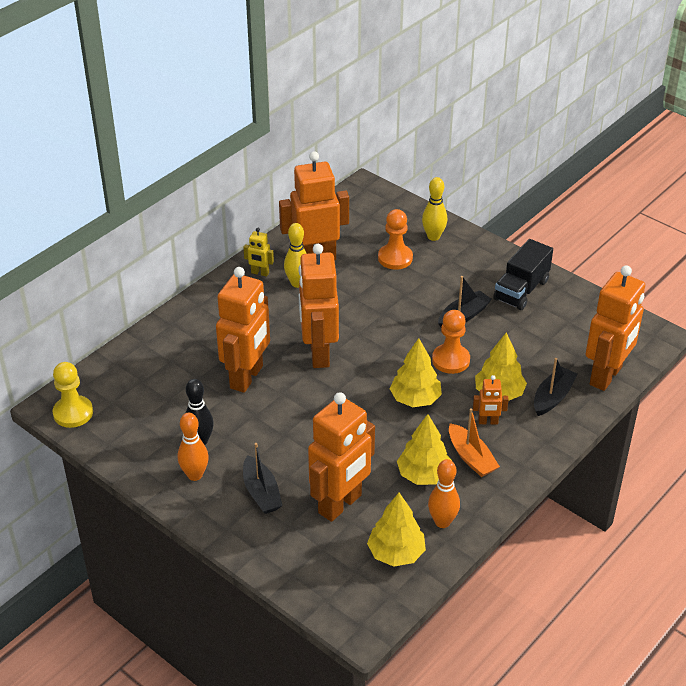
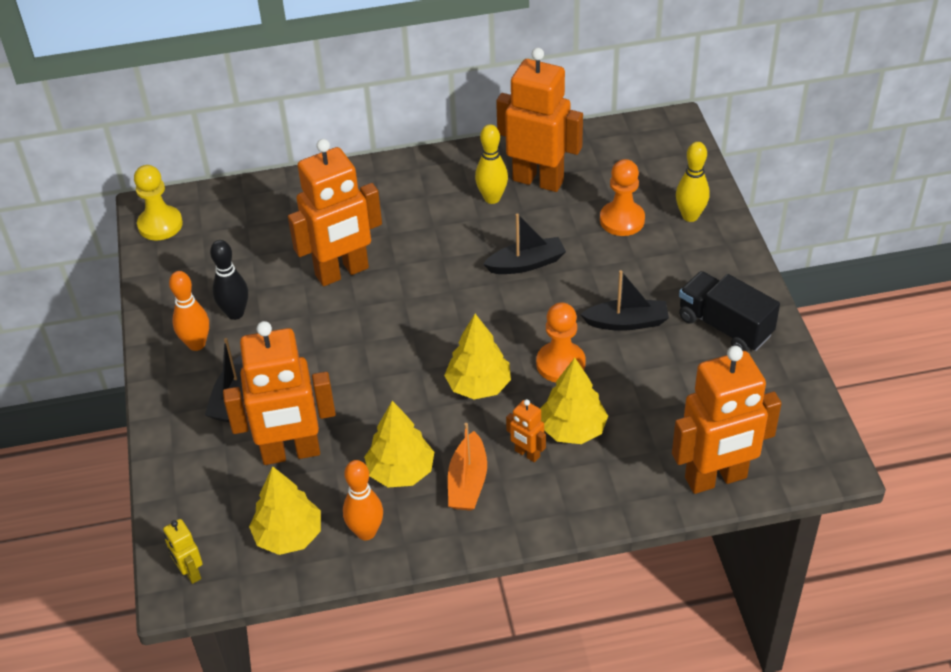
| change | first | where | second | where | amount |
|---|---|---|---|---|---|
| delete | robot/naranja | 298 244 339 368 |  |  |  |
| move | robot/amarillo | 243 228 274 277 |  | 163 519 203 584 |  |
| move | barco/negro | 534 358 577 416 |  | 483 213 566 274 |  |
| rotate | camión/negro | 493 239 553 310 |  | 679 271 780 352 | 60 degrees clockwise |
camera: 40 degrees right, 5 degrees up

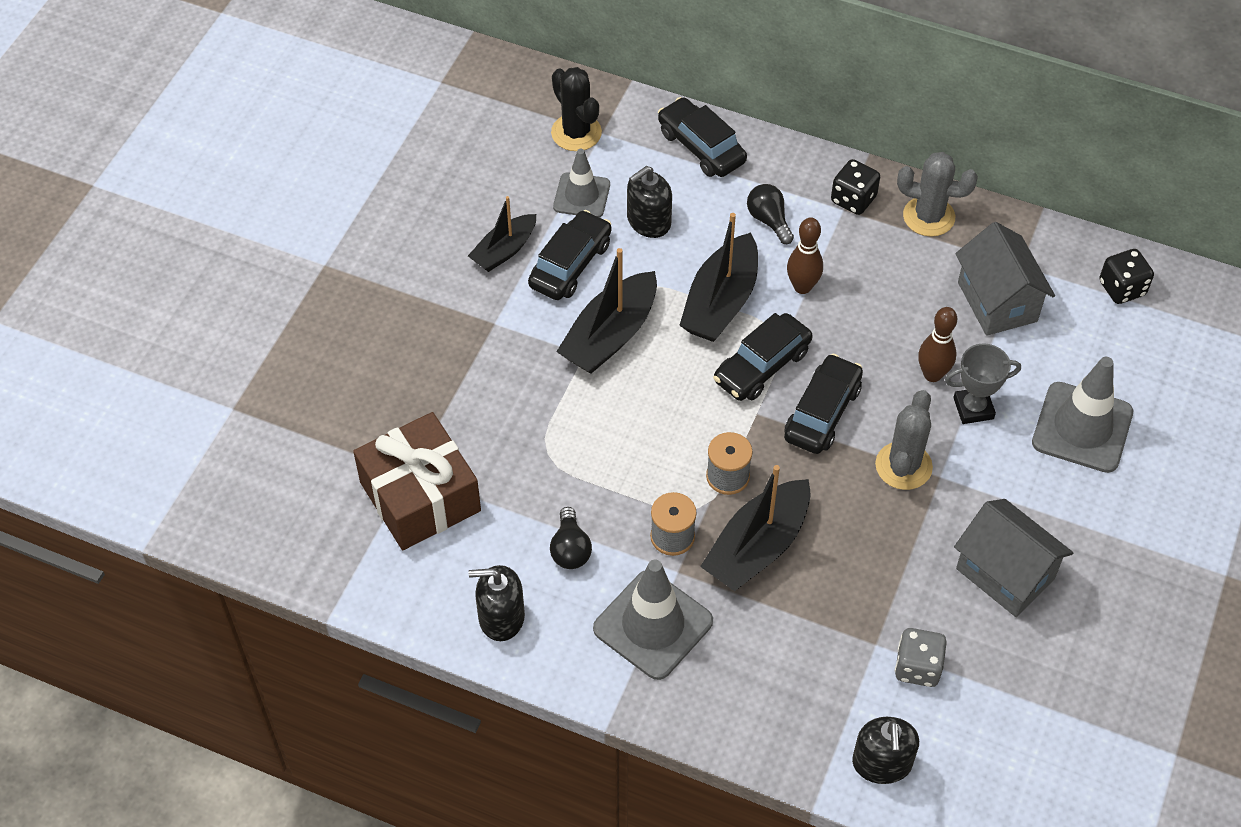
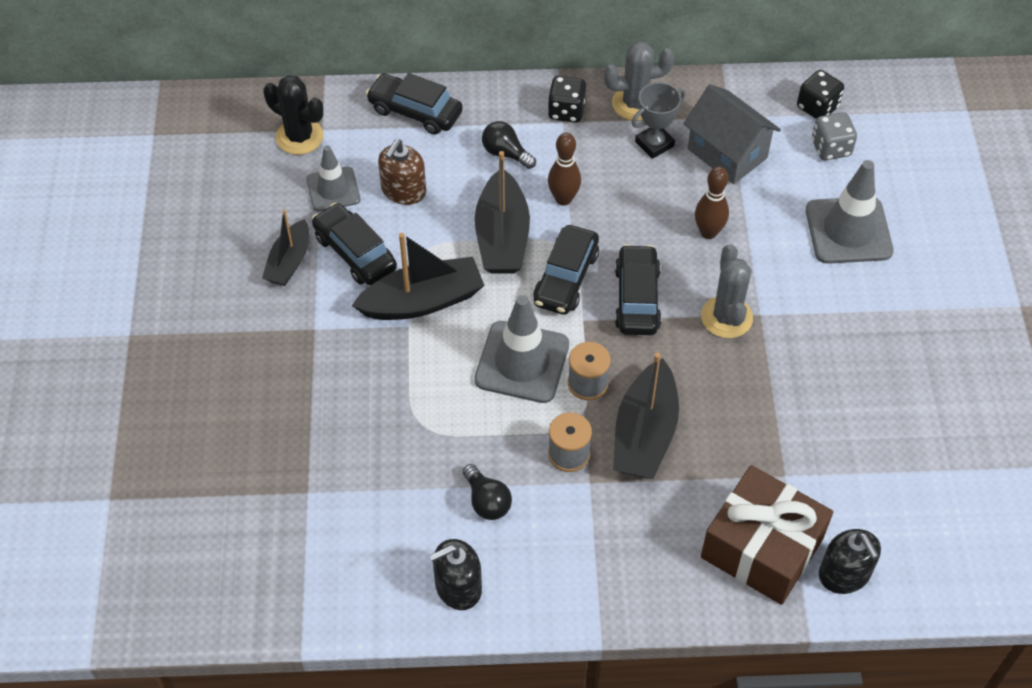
| change | first | where | second | where | amount |
|---|---|---|---|---|---|
| delete | casa/gris | 954 499 1073 617 |  |  |  |
| move | regalo/marrón | 353 412 481 550 |  | 701 465 833 605 |  |
| move | cono de tráfico/gris | 593 560 713 680 |  | 474 295 569 403 |  |
| move | dado/gris | 895 628 947 687 |  | 812 112 857 160 |  |
| move | trofeo/gris | 945 343 1021 424 |  | 632 82 685 159 |  |
| recolor | dispensador de jabón/negro | 627 166 672 238 | dispensador de jabón/marrón | 378 139 426 205 |  |
| rotate | coche/negro | 528 210 611 300 |  | 312 203 397 285 | 45 degrees counterclockwise |
| rotate | barco/negro | 556 248 657 374 |  | 352 233 485 320 | 120 degrees counterclockwise |
camera: 25 degrees left, 0 degrees up

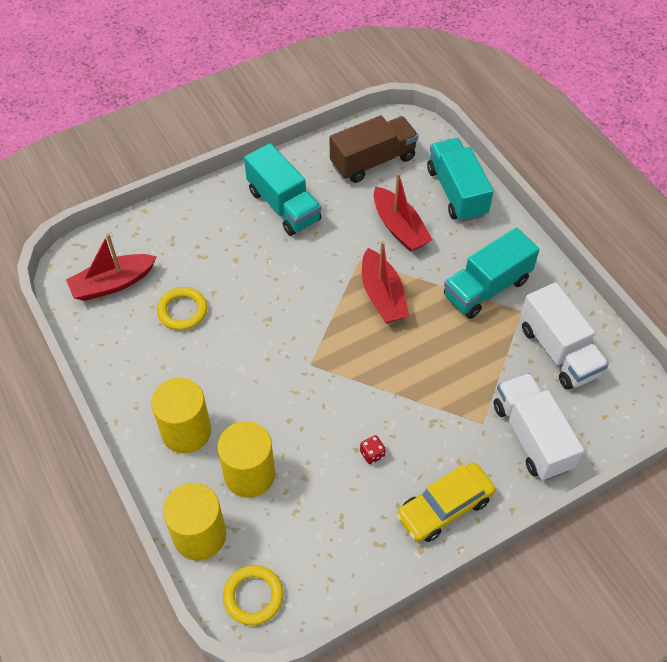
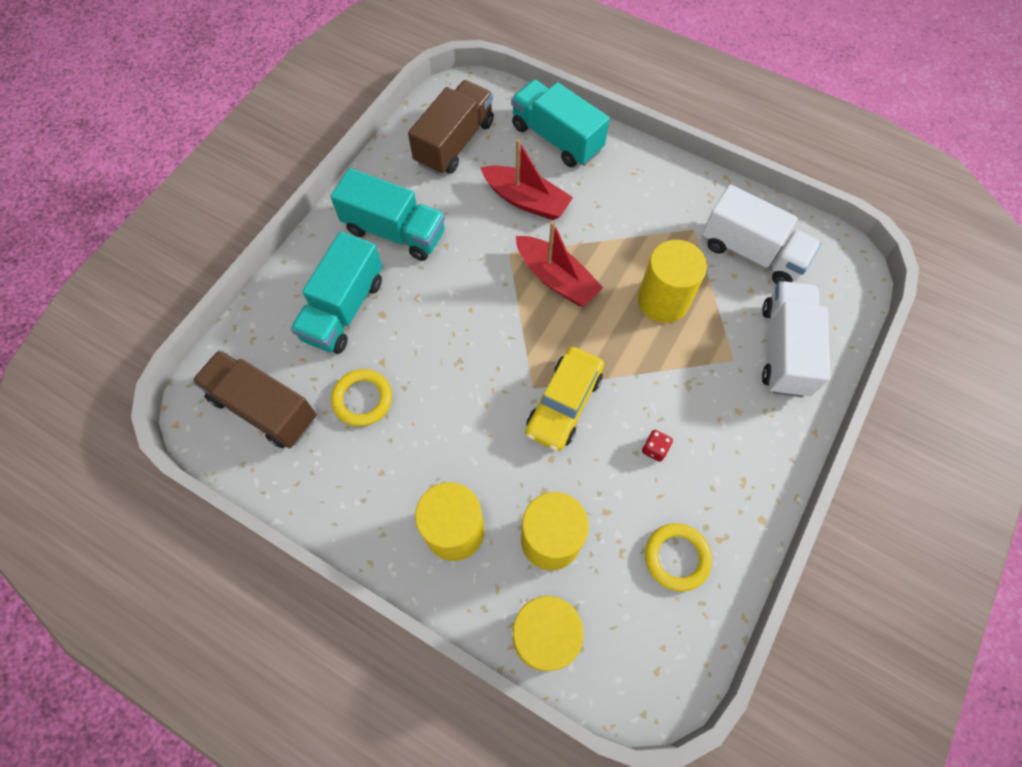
| change | first | where | second | where | amount |
|---|---|---|---|---|---|
| insert |  |  | cilindro/amarillo | 638 240 707 323 |  |
| move | anillo/amarillo | 223 565 283 625 |  | 645 523 712 592 |  |
| move | coche/amarillo | 396 462 496 542 |  | 525 347 604 451 |  |
| move | camión/turquesa | 444 228 540 319 |  | 290 231 383 354 |  |
| replace | barco/rojo | 66 233 157 301 | camión/marrón | 192 350 317 448 |  |
| rotate | camión/blanco | 494 373 584 481 |  | 762 281 830 397 | 60 degrees clockwise |
camera: 30 degrees left, 10 degrees up

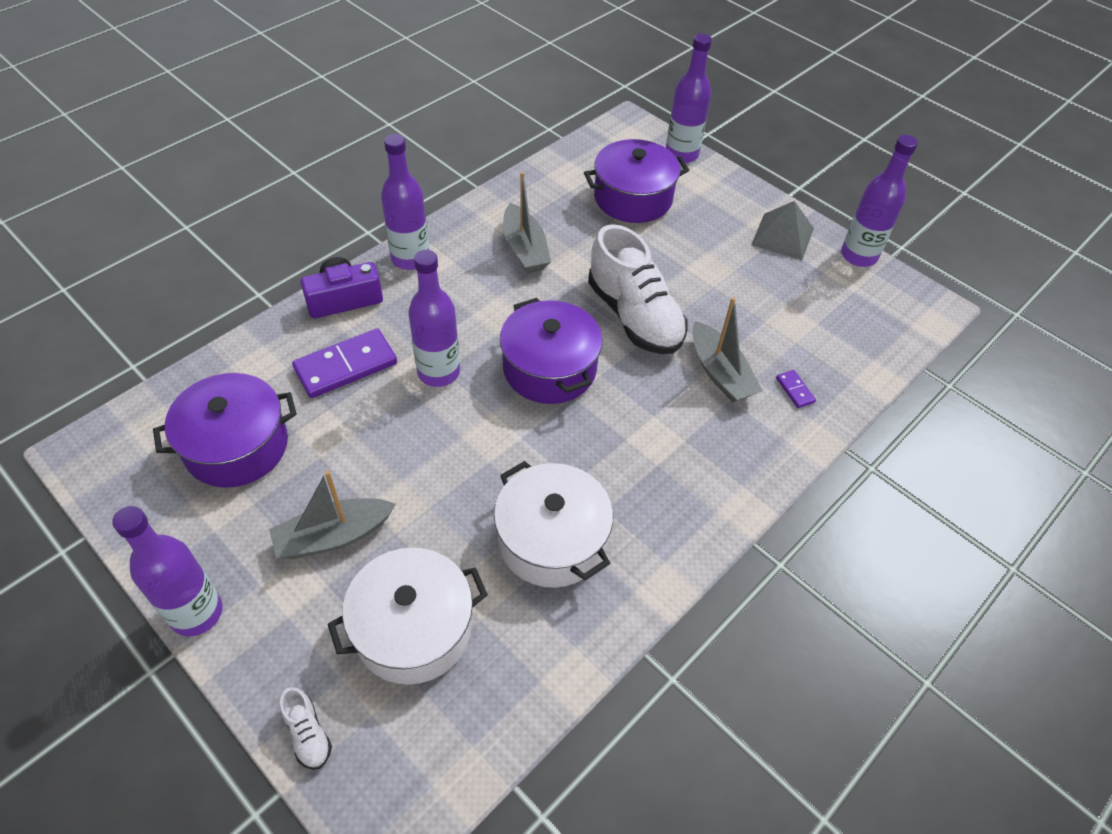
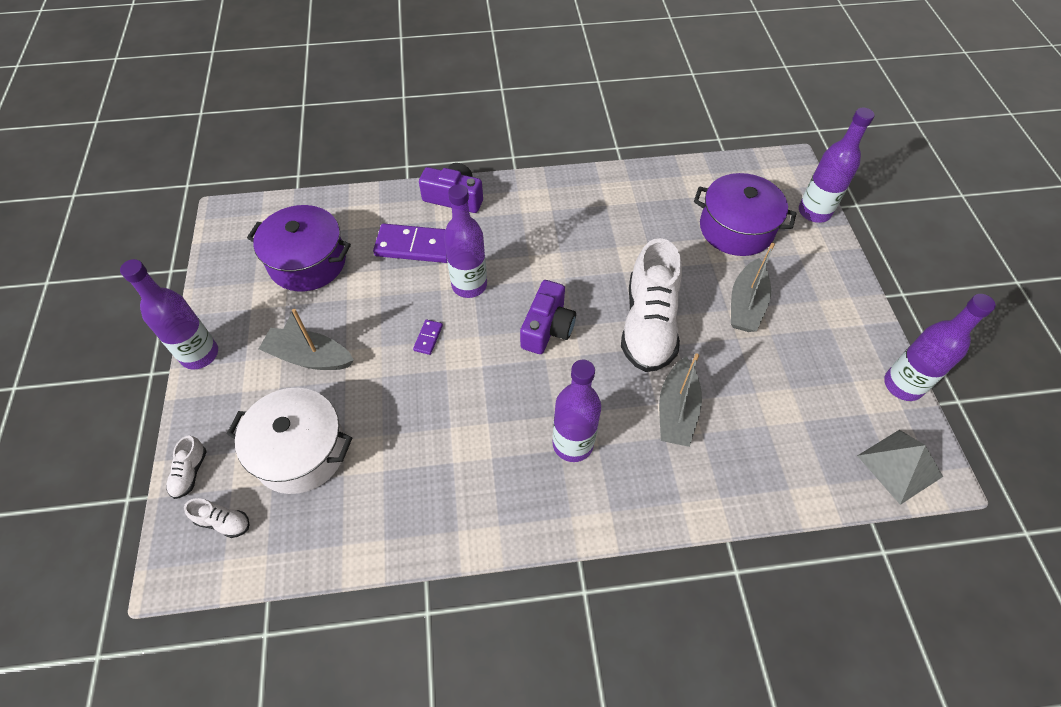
| change | first | where | second | where | amount |
|---|---|---|---|---|---|
| delete | olla/blanco | 494 461 613 588 |  |  |  |
| insert |  |  | zapato/blanco | 184 498 250 538 |  |
| move | botella/morado | 381 134 429 270 |  | 553 360 601 462 |  |
| move | barco/gris | 503 172 551 273 |  | 731 243 775 332 |  |
| move | pirámide/gris | 751 201 814 260 |  | 857 430 943 505 |  |
| move | ficha de dominó/morado | 776 370 816 408 |  | 413 320 443 355 |  |
| replace | olla/morado | 500 298 602 404 | cámara/morado | 520 280 576 354 |  |
camera: 40 degrees right, 5 degrees up

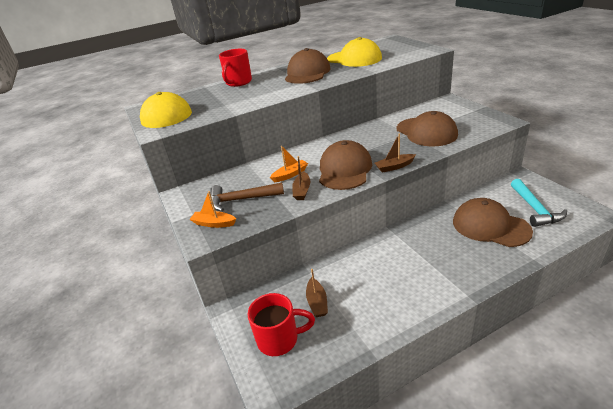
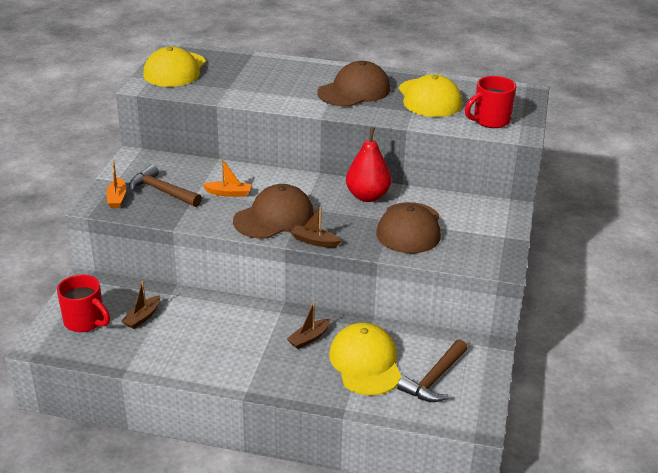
| change | first | where | second | where | amount |
|---|---|---|---|---|---|
| insert |  |  | pera/rojo | 346 127 391 202 |  |
| move | taza/rojo | 219 49 252 87 |  | 465 76 516 128 |  |
| move | barco/marrón | 292 156 310 200 |  | 287 302 330 349 |  |
| recolor | gorra/marrón | 453 198 533 247 | gorra/amarillo | 329 323 401 395 |  |
| recolor | martillo/turquesa | 511 179 567 227 | martillo/marrón | 397 339 468 402 |  |
| rotate | barco/naranja | 189 191 236 228 |  | 106 161 126 208 | 150 degrees counterclockwise |
camera: 35 degrees right, 0 degrees up

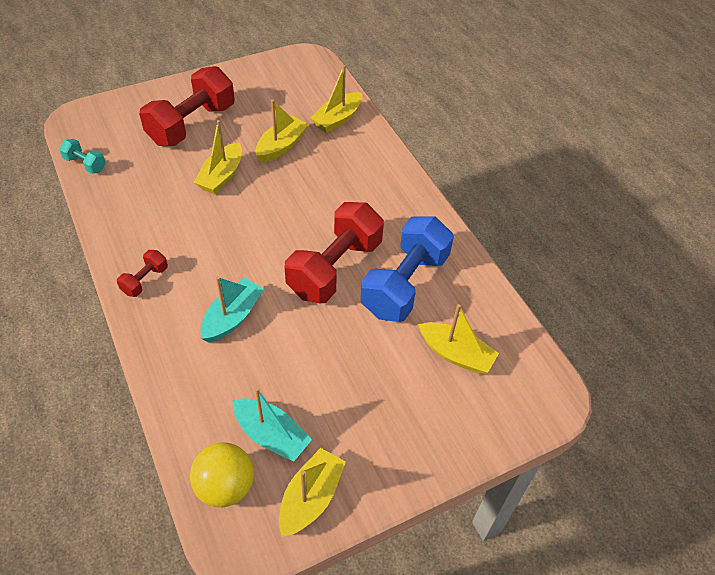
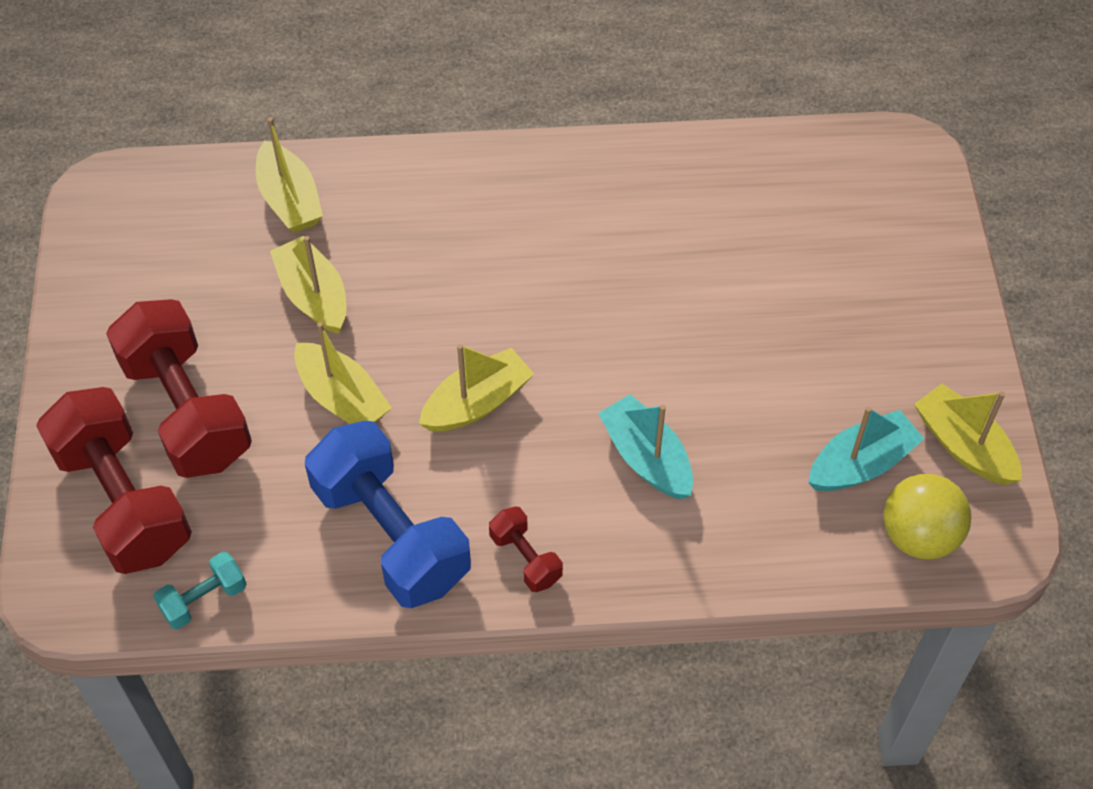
| change | first | where | second | where | amount |
|---|---|---|---|---|---|
| move | mancuerna/rojo | 285 202 384 303 |  | 36 387 192 574 |  |
| move | mancuerna/azul | 360 216 454 322 |  | 305 421 471 608 |  |
| move | barco/amarillo | 418 304 499 374 |  | 419 344 534 432 |  |
camera: 65 degrees left, 5 degrees up

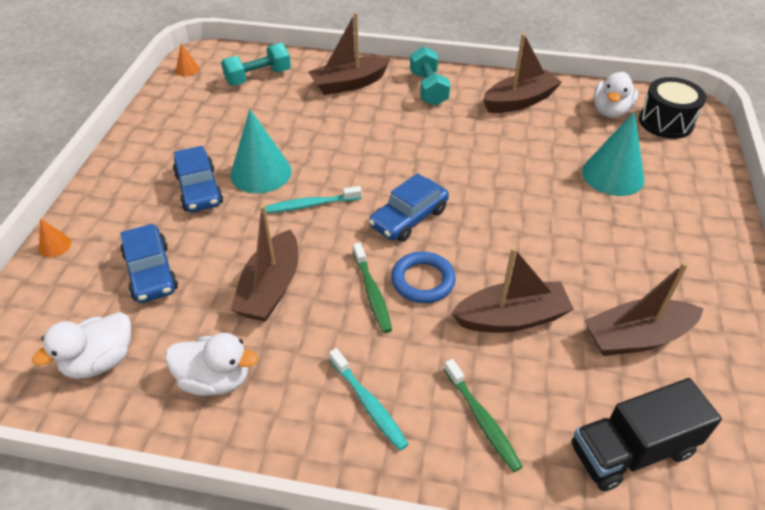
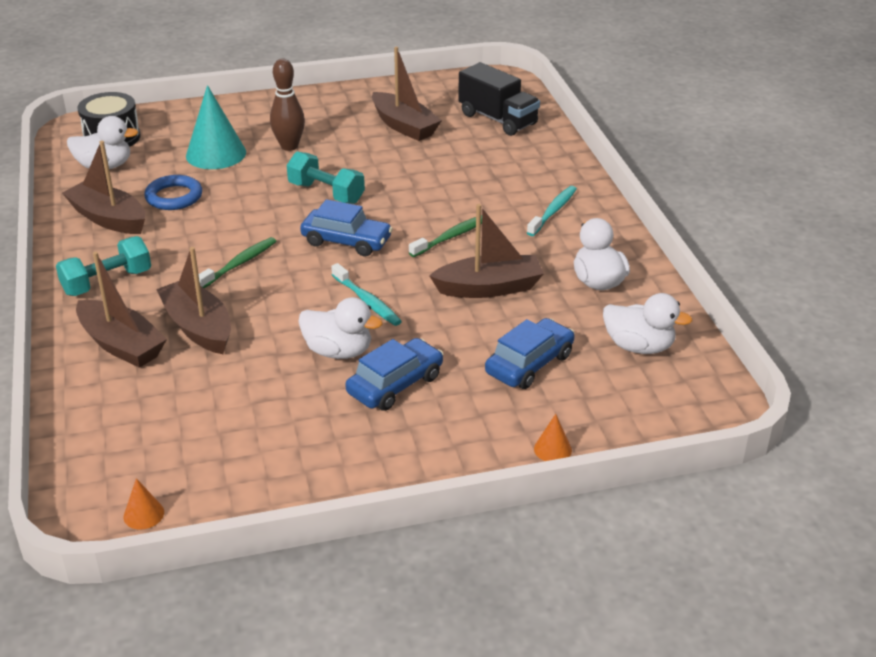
| change | first | where | second | where | amount |
|---|---|---|---|---|---|
| insert |  |  | bolo/marrón | 270 59 305 151 |  |
| move | mancuerna/turquesa | 221 43 291 86 |  | 287 151 365 204 |  |
| move | anillo/azul | 391 251 456 303 |  | 144 175 202 210 |  |
| move | cepillo de dientes/verde | 444 359 523 472 |  | 199 237 276 288 |  |
| move | barco/marrón | 451 247 574 333 |  | 156 247 231 354 |  |
| replace | cono/turquesa | 230 109 292 193 | pato/blanco | 298 297 383 359 |  |
camera: 115 degrees left, 10 degrees down

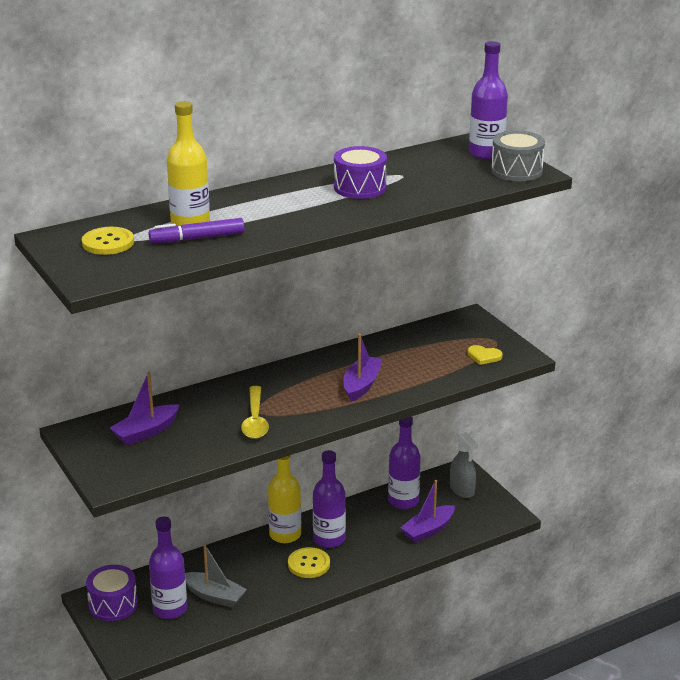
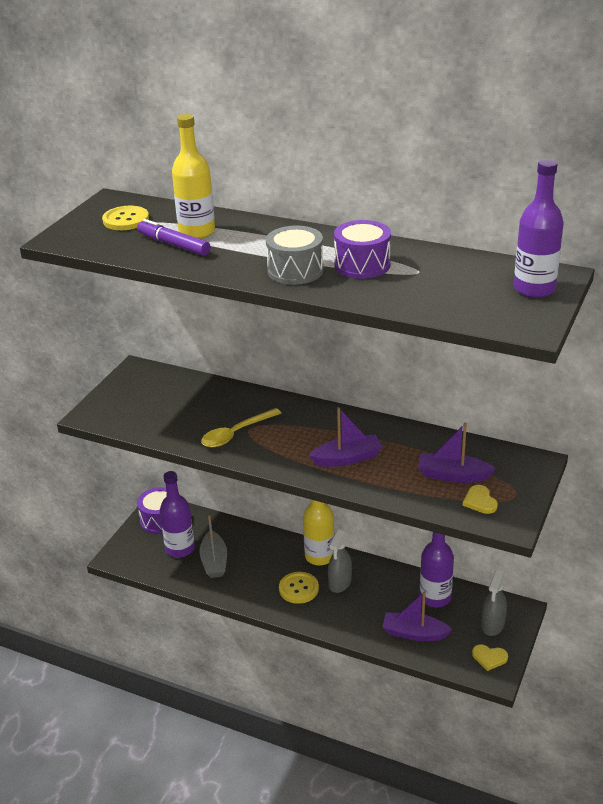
| change | first | where | second | where | amount |
|---|---|---|---|---|---|
| insert |  |  | corazón/amarillo | 472 644 508 671 |  |
| move | barco/morado | 110 372 179 445 |  | 418 423 496 483 |  |
| move | tambor/gris | 491 130 545 181 |  | 266 226 324 285 |  |
| replace | botella/morado | 313 450 346 548 | pulverizador/gris | 328 530 352 593 |  |
camera: 55 degrees right, 5 degrees up

